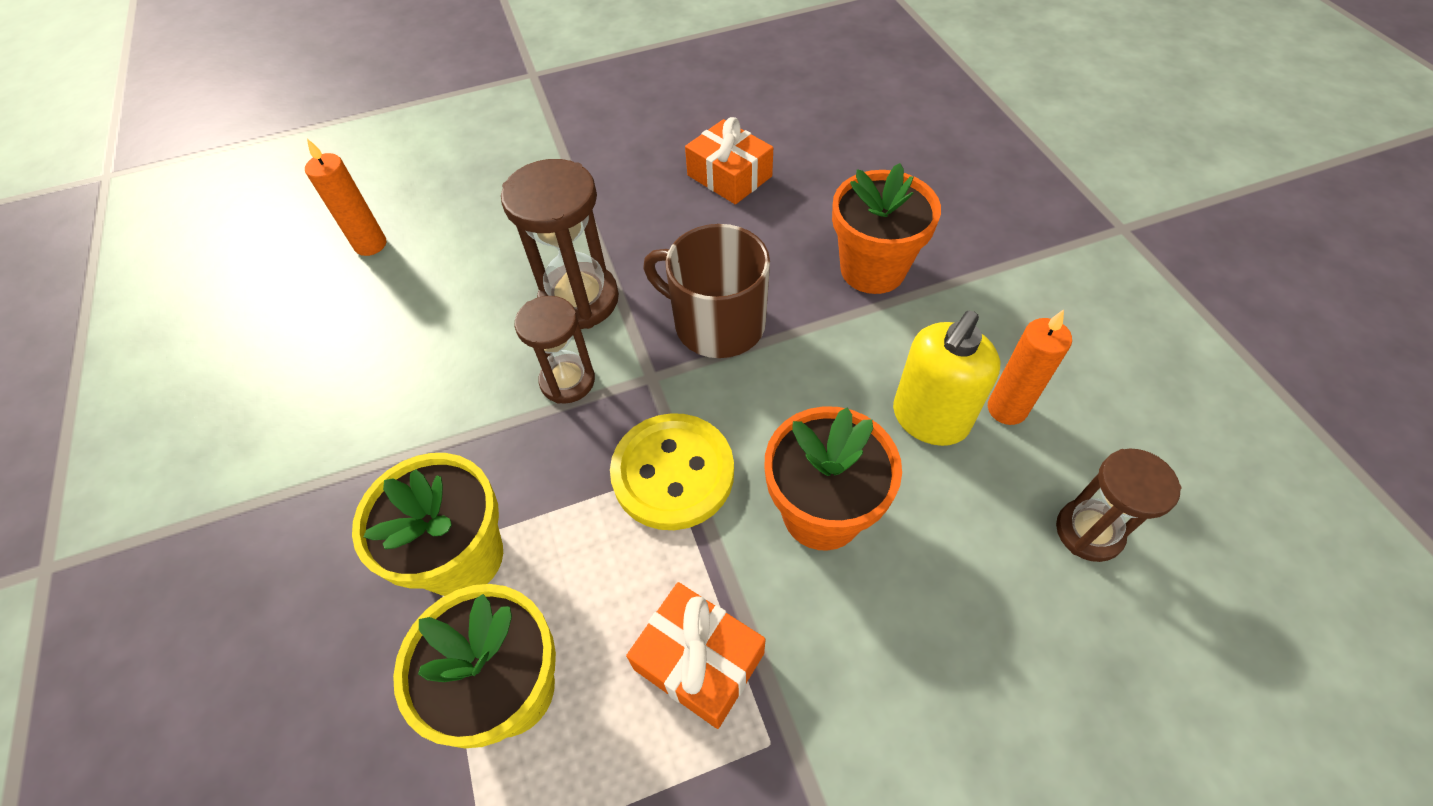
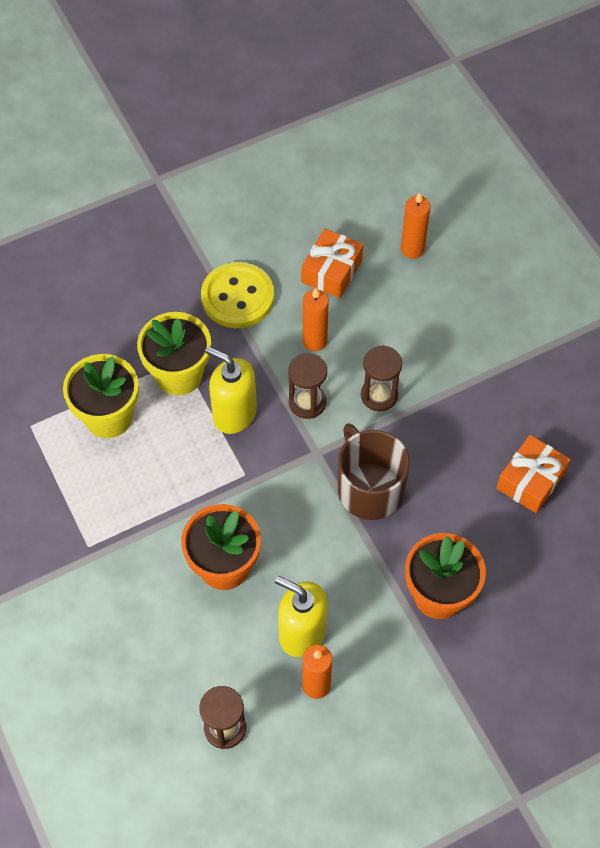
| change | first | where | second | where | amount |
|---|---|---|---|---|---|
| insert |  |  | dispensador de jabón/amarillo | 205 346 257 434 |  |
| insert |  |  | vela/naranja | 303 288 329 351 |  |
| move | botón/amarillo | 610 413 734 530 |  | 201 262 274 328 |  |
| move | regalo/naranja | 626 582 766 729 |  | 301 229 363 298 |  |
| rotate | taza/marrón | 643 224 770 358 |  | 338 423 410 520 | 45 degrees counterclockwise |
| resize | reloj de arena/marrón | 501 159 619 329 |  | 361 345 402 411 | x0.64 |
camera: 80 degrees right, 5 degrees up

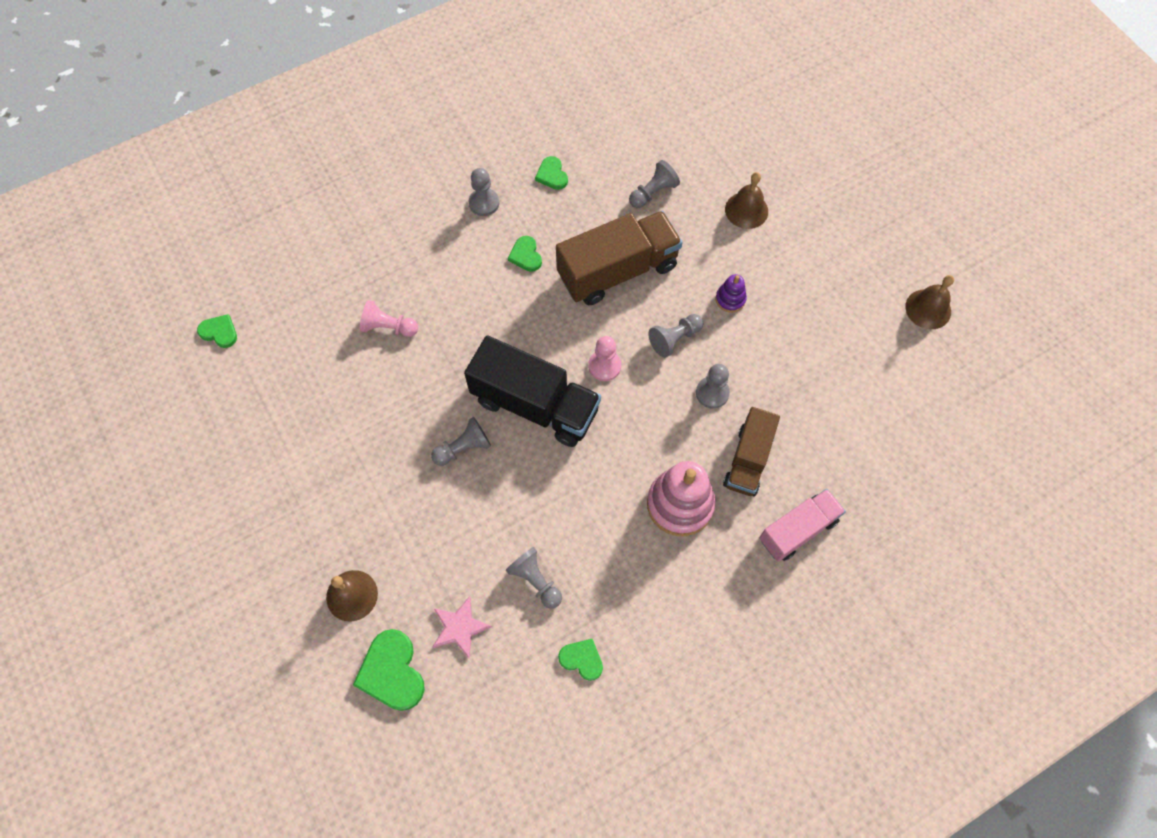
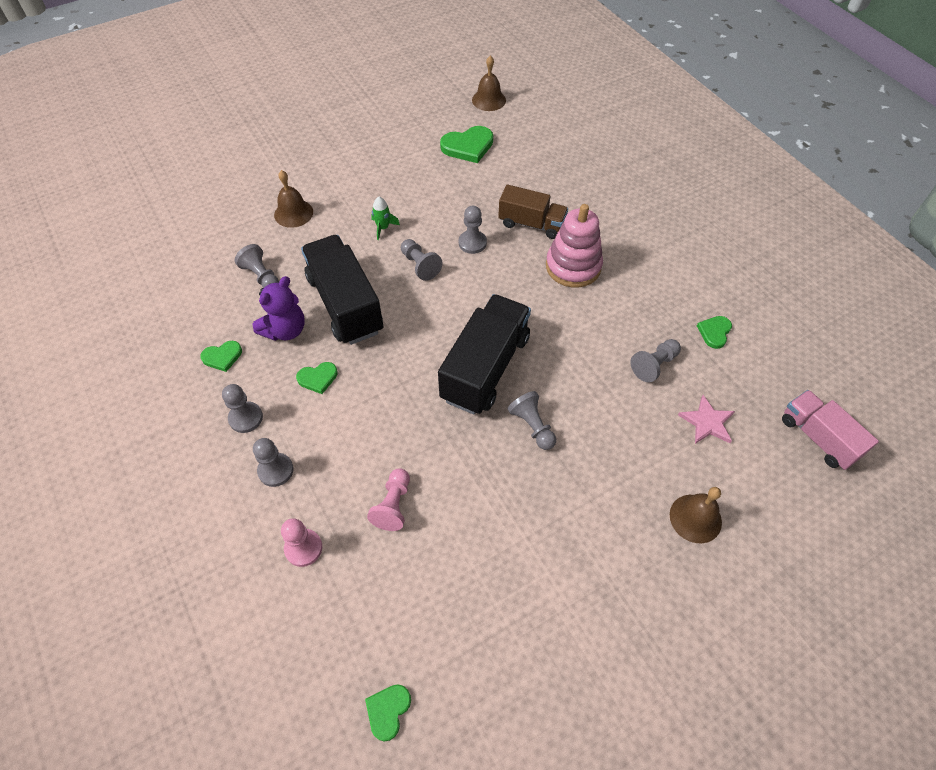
| change | first | where | second | where | amount |
|---|---|---|---|---|---|
| insert |  |  | osito/morado | 252 276 305 341 |  |
| insert |  |  | peón/gris | 253 438 294 487 |  |
| move | corazón/verde | 353 629 425 711 |  | 440 126 493 163 |  |
| move | peón/rosa | 588 336 621 381 |  | 281 518 322 567 |  |
| move | camión/rosa | 759 489 846 562 |  | 782 390 879 470 |  |
| move | campana/marrón | 905 275 954 329 |  | 472 56 506 111 |  |
| replace | juguete apilable/morado | 716 274 747 313 | cohete/verde | 371 197 400 240 |  |
| recolor | camión/marrón | 556 211 683 305 | camión/negro | 301 235 384 345 |  |
camera: 90 degrees left, 10 degrees down

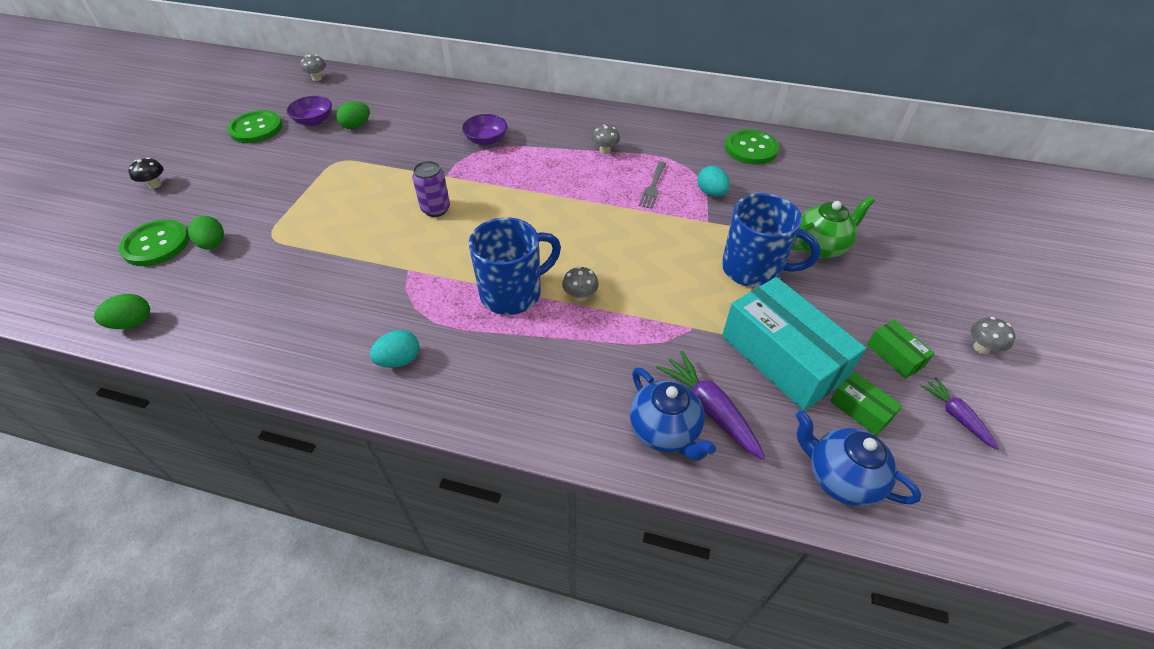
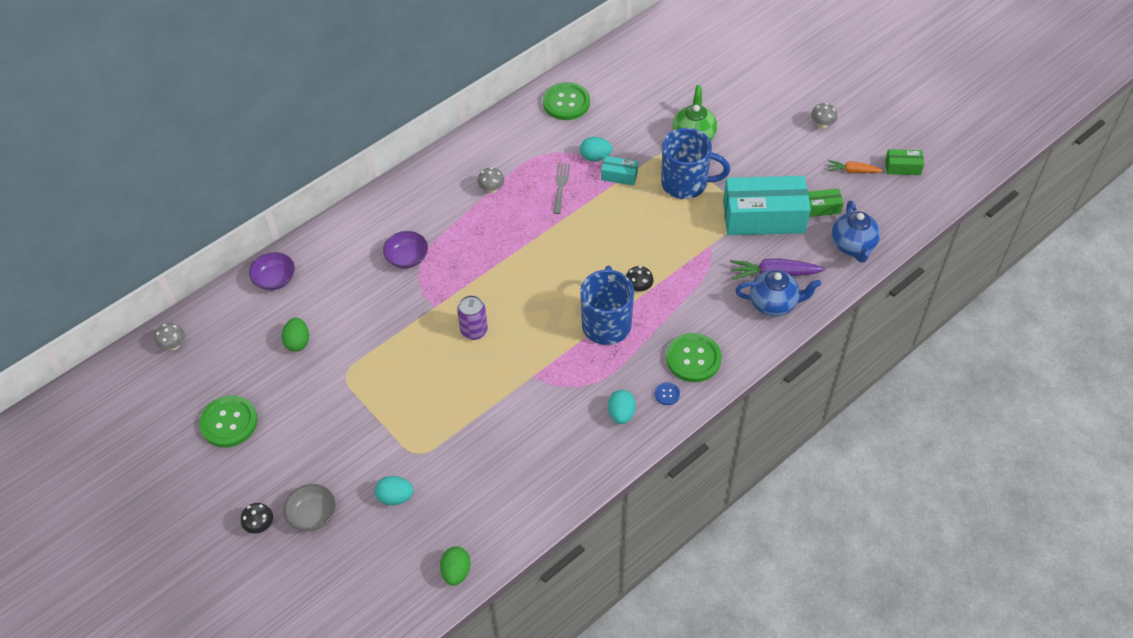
| change | first | where | second | where | amount |
|---|---|---|---|---|---|
| insert |  |  | cuenco/gris | 284 484 335 531 |  |
| insert |  |  | caja/turquesa | 601 156 638 186 |  |
| insert |  |  | botón/azul | 654 382 680 405 |  |
| move | botón/verde | 119 219 190 266 |  | 666 333 722 382 |  |
| move | cuenco/morado | 287 96 332 126 |  | 249 252 295 290 |  |
| move | caja/verde | 867 320 935 379 |  | 885 149 924 175 |  |
| recolor | huevo/verde | 188 216 224 249 | huevo/turquesa | 375 476 414 505 |  |
| recolor | seta/gris | 562 266 599 302 | seta/negro | 626 266 654 293 |  |
| recolor | zanahoria/morado | 921 377 999 450 | zanahoria/naranja | 828 160 884 173 |  |
| rotate | tenedor/gris | 639 161 666 209 |  | 553 163 570 214 | 135 degrees counterclockwise |
| rotate | taza/azul | 722 193 820 288 |  | 661 128 730 199 | 45 degrees clockwise |
| rotate | tetera/azul | 796 410 922 507 |  | 832 200 880 263 | 75 degrees counterclockwise |
camera: 55 degrees left, 5 degrees up

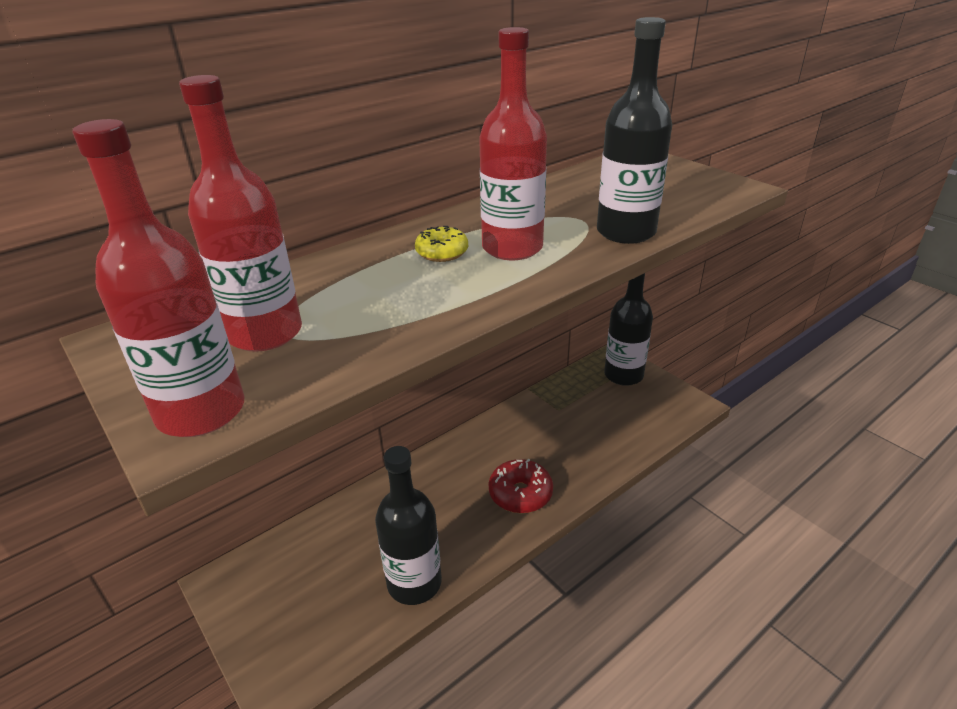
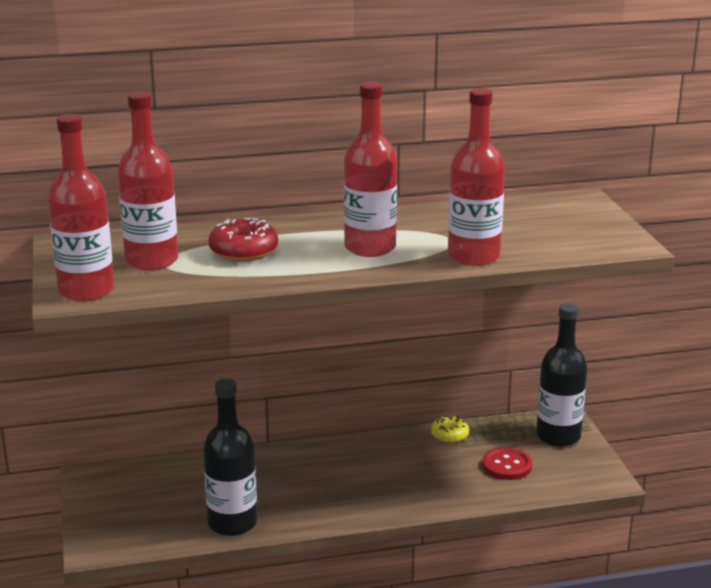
| change | first | where | second | where | amount |
|---|---|---|---|---|---|
| insert |  |  | botón/rojo | 482 447 532 480 |  |
| move | rosquilla/amarillo | 415 226 468 262 |  | 431 416 469 443 |  |
| move | rosquilla/rojo | 488 459 553 513 |  | 208 218 278 262 |  |
| recolor | botella/negro | 597 17 672 244 | botella/rojo | 448 88 505 266 |  |
camera: 25 degrees right, 10 degrees down

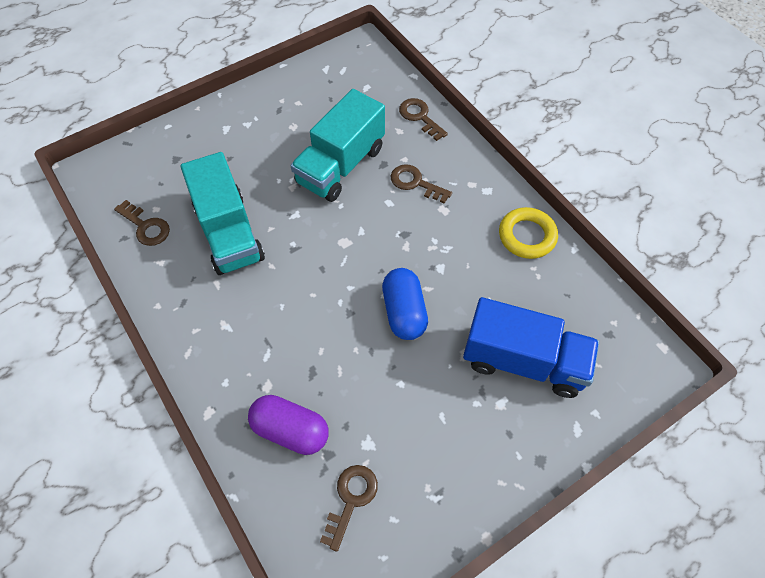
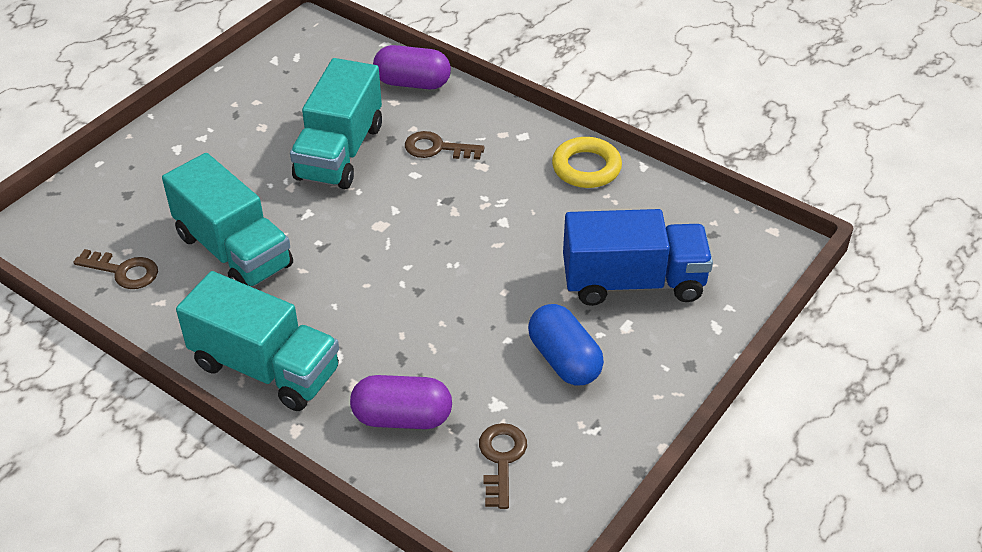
| change | first | where | second | where | amount |
|---|---|---|---|---|---|
| insert |  |  | camión/turquesa | 176 271 339 411 |  |
| move | cápsula/azul | 382 268 428 340 |  | 528 304 604 386 |  |
| replace | llave/marrón | 399 98 448 141 | cápsula/morado | 373 45 451 89 |  |
camera: 20 degrees left, 15 degrees down

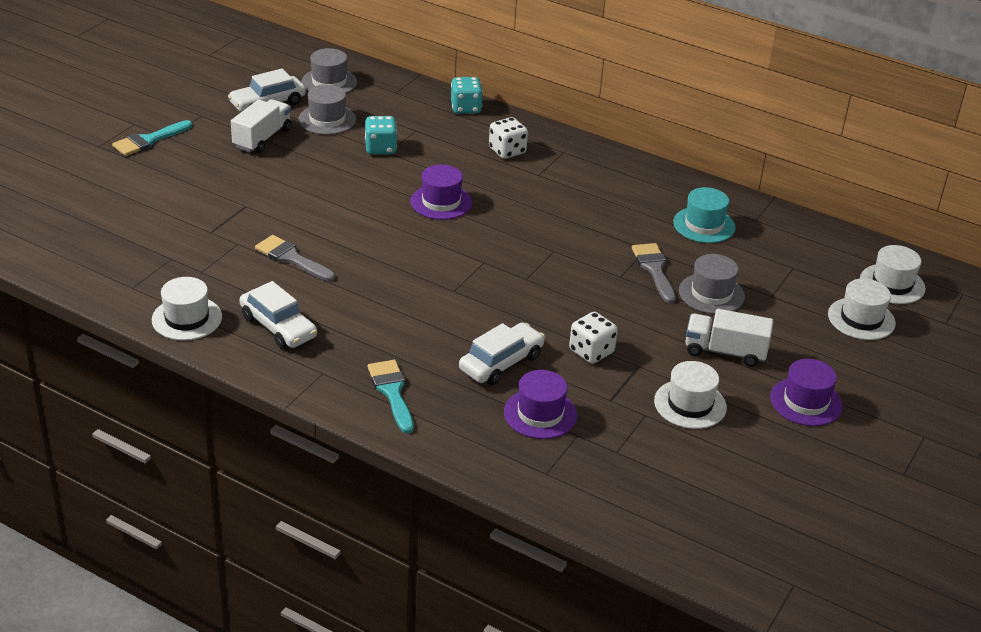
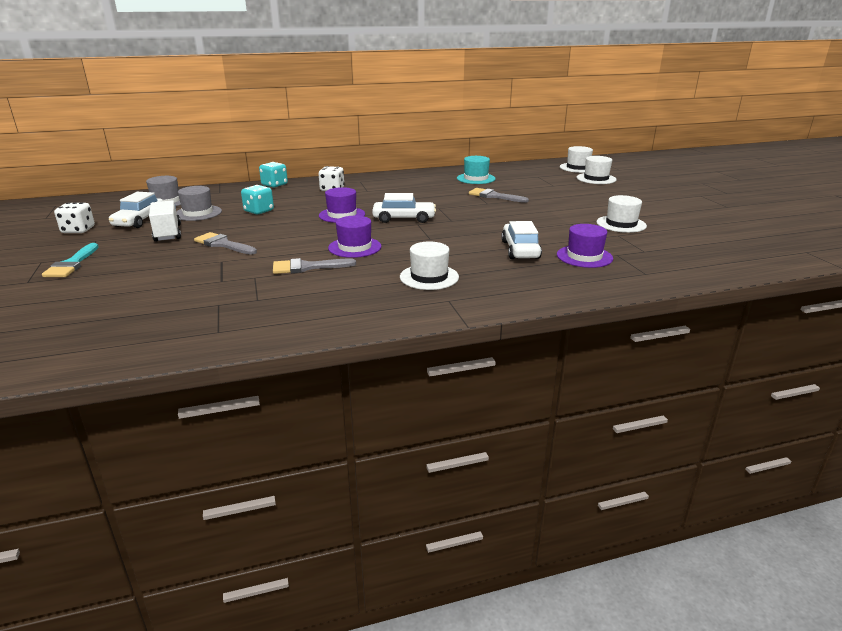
| change | first | where | second | where | amount |
|---|---|---|---|---|---|
| delete | pincel/turquesa | 368 360 414 434 |  |  |  |
| delete | sombrero/gris | 679 254 745 314 |  |  |  |
| delete | camión/blanco | 685 309 773 367 |  |  |  |
| insert |  |  | pincel/gris | 194 232 257 255 |  |
| move | sombrero/blanco | 152 277 222 341 |  | 400 241 459 290 |  |
| move | coche/blanco | 239 281 317 349 |  | 372 193 436 223 |  |
| move | dado/blanco | 569 312 618 364 |  | 54 202 95 233 |  |
| move | sombrero/morado | 770 359 843 426 |  | 328 216 382 258 |  |
camera: 45 degrees left, 10 degrees down

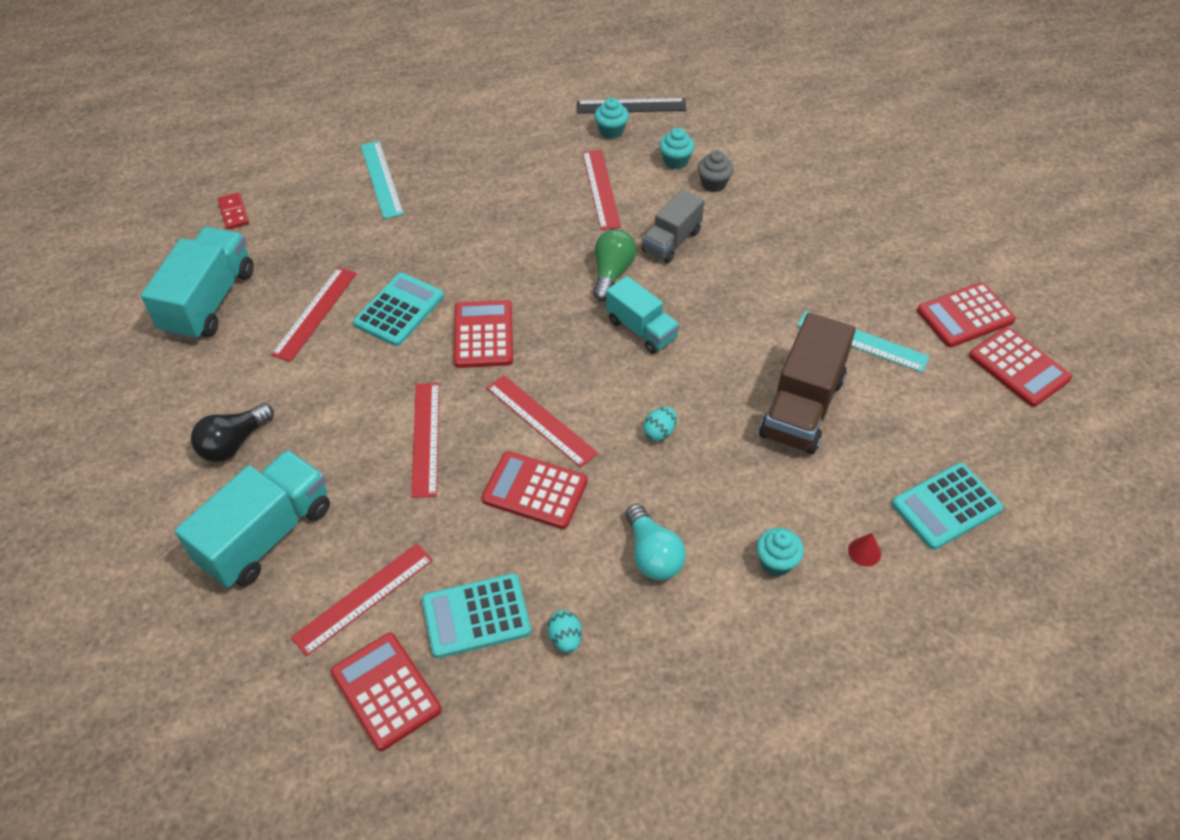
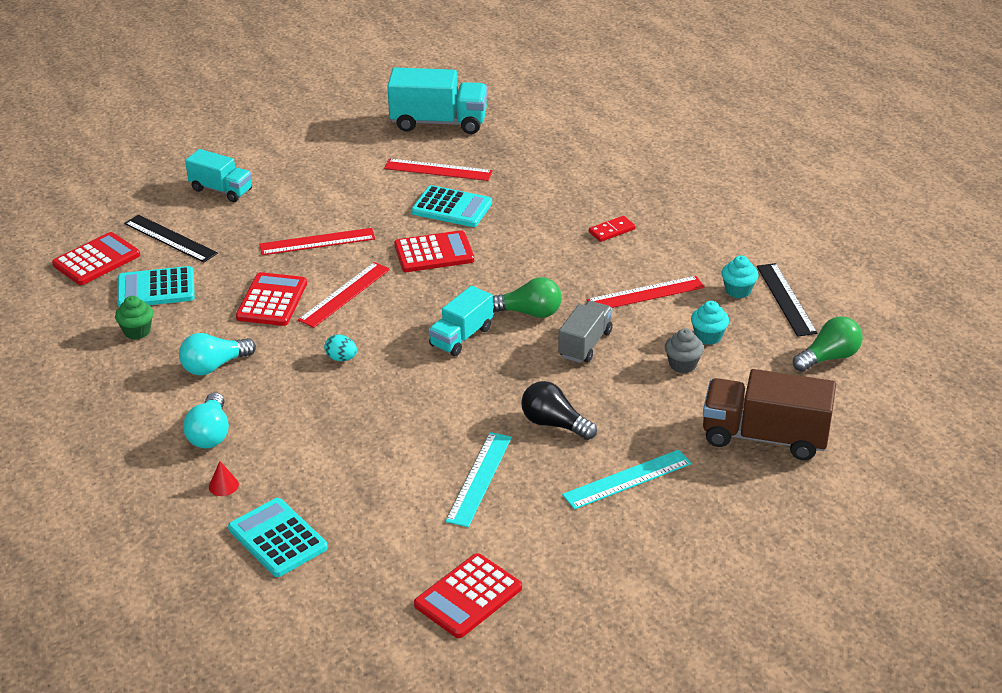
| change | first | where | second | where | amount |
|---|---|---|---|---|---|
| delete | calculadora/rojo | 917 282 1016 347 |  |  |  |
| insert |  |  | bombilla/verde | 793 316 862 372 |  |
| move | bombilla/negro | 191 403 274 462 |  | 521 381 597 440 |  |
| move | ficha de dominó/rojo | 218 193 249 230 |  | 589 216 636 242 |  |
| move | regla/turquesa | 361 141 404 219 |  | 562 450 692 510 |  |
| move | camión/marrón | 759 313 856 454 |  | 703 369 836 460 |  |
| replace | huevo/turquesa | 547 610 582 653 | magdalena/verde | 115 296 153 340 |  |
| replace | magdalena/turquesa | 756 528 804 576 | bombilla/turquesa | 183 392 229 448 |  |
| recolor | regla/rojo | 291 543 433 656 | regla/negro | 124 215 218 263 |  |
| rotate | calculadora/turquesa | 422 573 531 658 |  | 117 266 195 307 | 75 degrees counterclockwise |
| rotate | camión/gris | 642 189 704 263 |  | 558 301 613 363 | 90 degrees clockwise |
| resize | camión/turquesa | 175 450 330 588 |  | 185 149 252 202 | x0.62 |
camera: 80 degrees right, 15 degrees down

